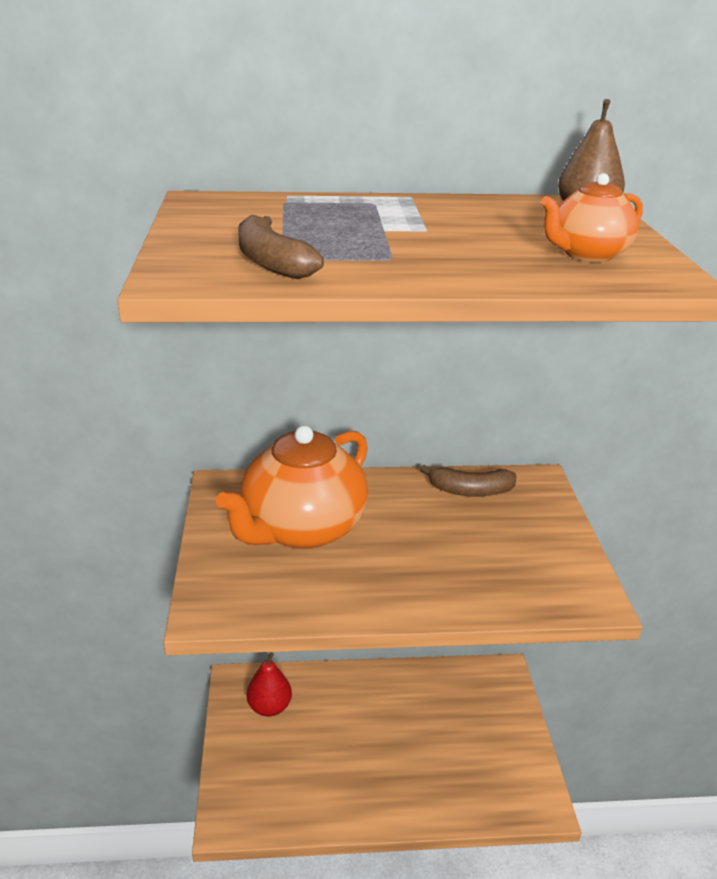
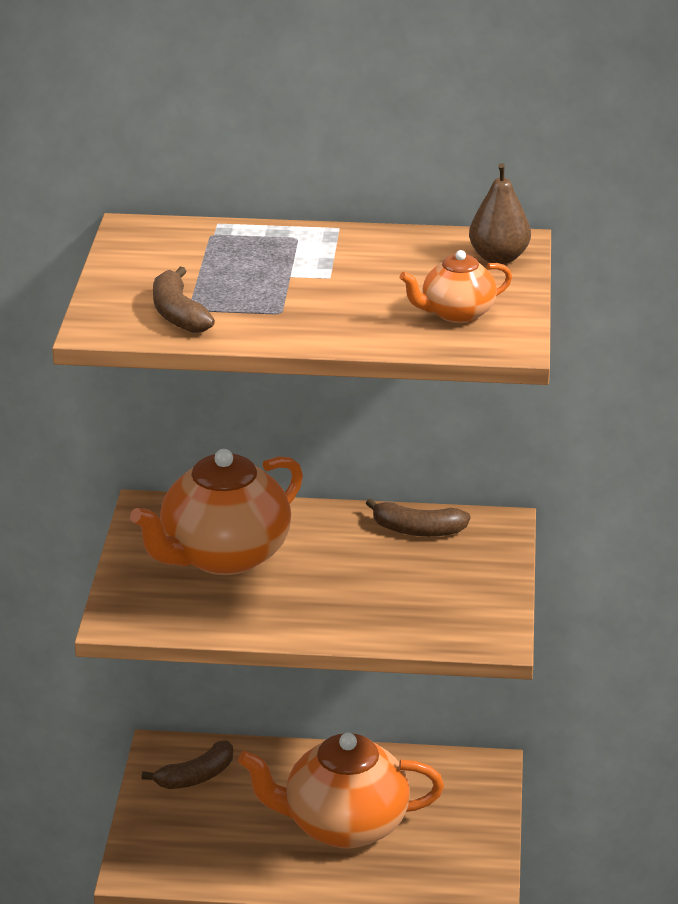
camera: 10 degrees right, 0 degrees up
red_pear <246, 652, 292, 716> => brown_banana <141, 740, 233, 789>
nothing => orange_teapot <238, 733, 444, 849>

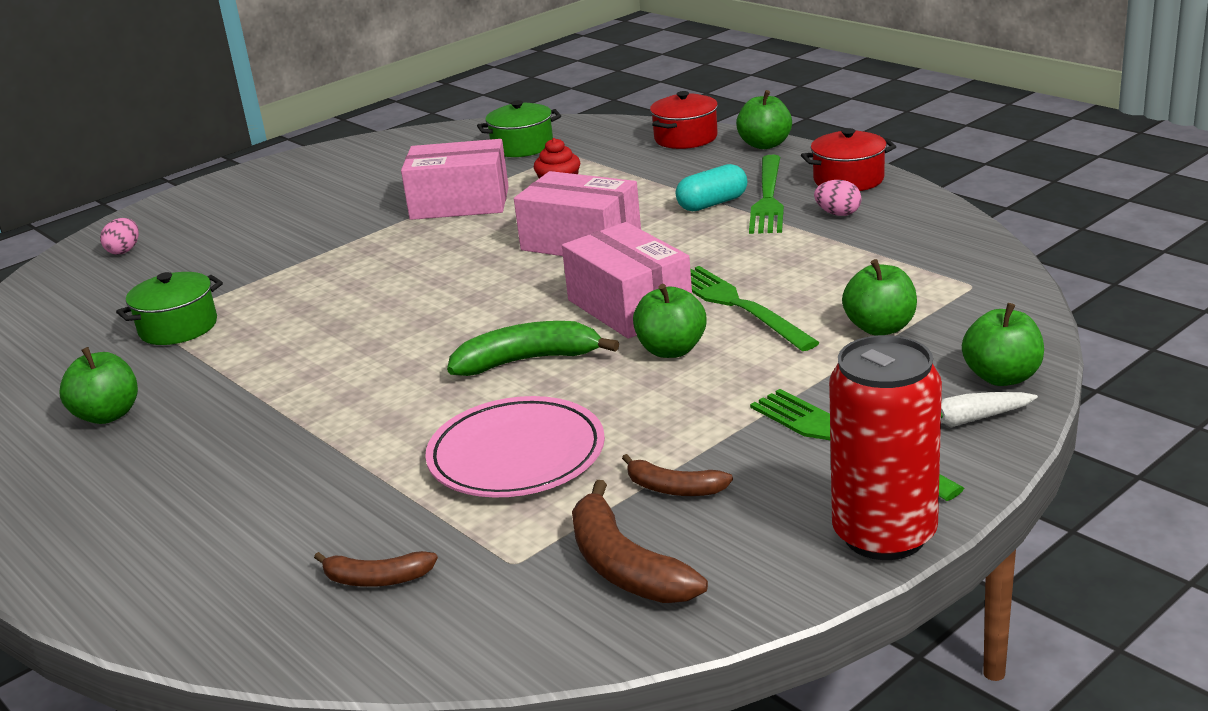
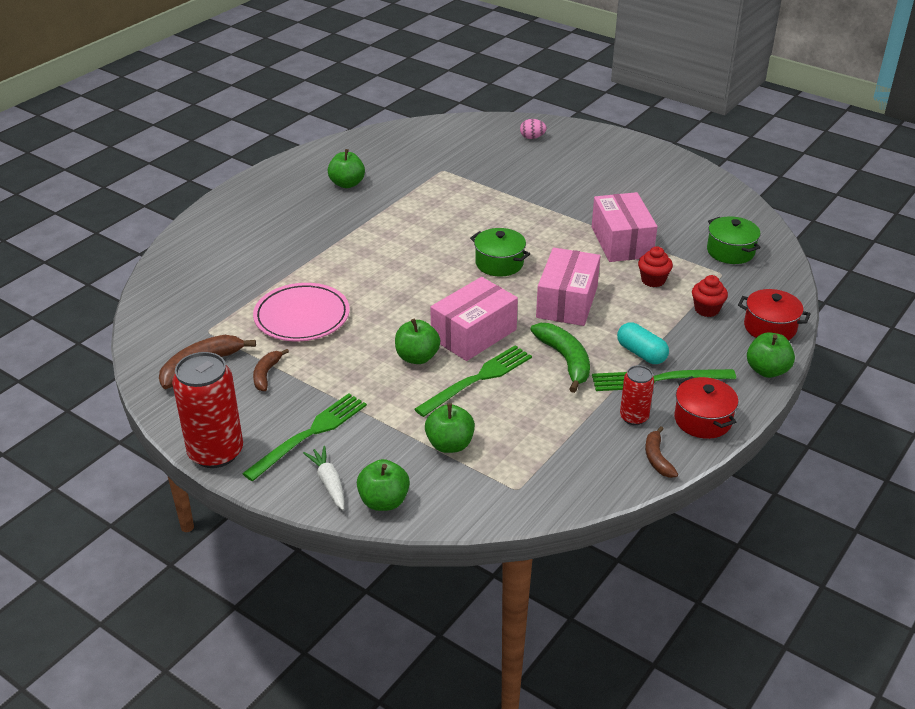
camera: 75 degrees right, 10 degrees up
green_pot <116, 272, 223, 345> => green_pot <470, 228, 530, 276>, move
brown_banana <314, 551, 438, 587> => brown_banana <645, 426, 678, 478>, move
green_banana <447, 321, 619, 376> => green_banana <530, 323, 590, 393>, move
pink_egg <814, 180, 862, 216> => red_can <620, 365, 654, 425>
nothing => red_cupcake <692, 275, 728, 317>

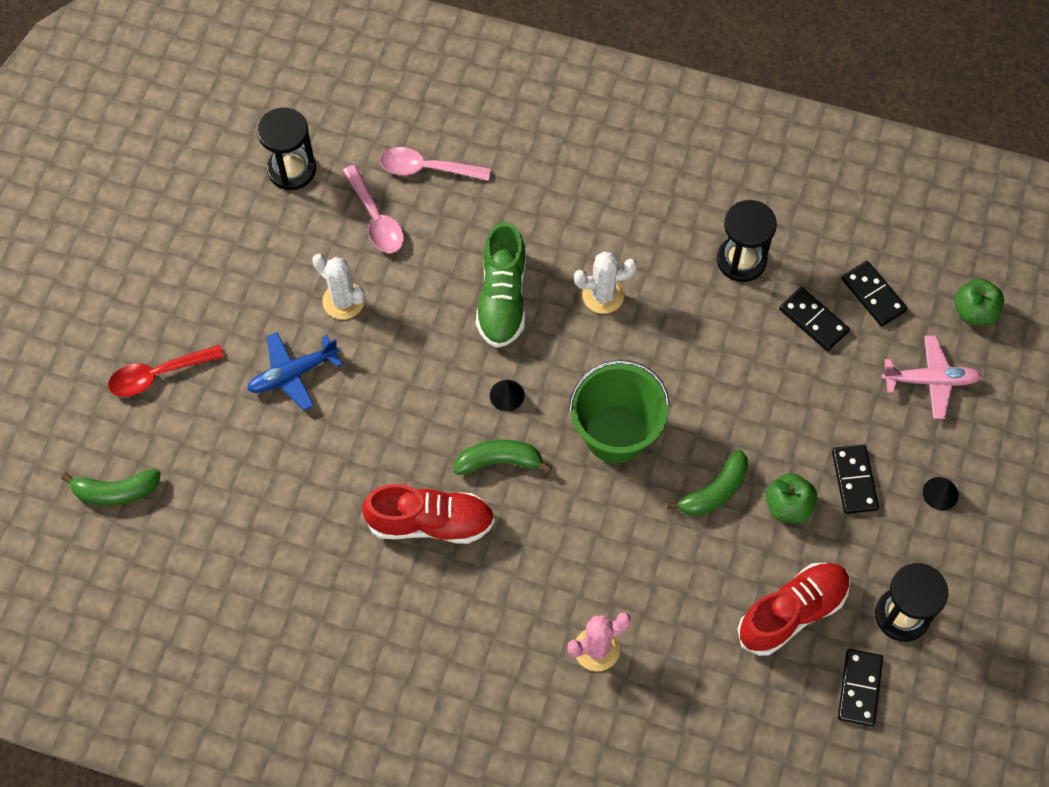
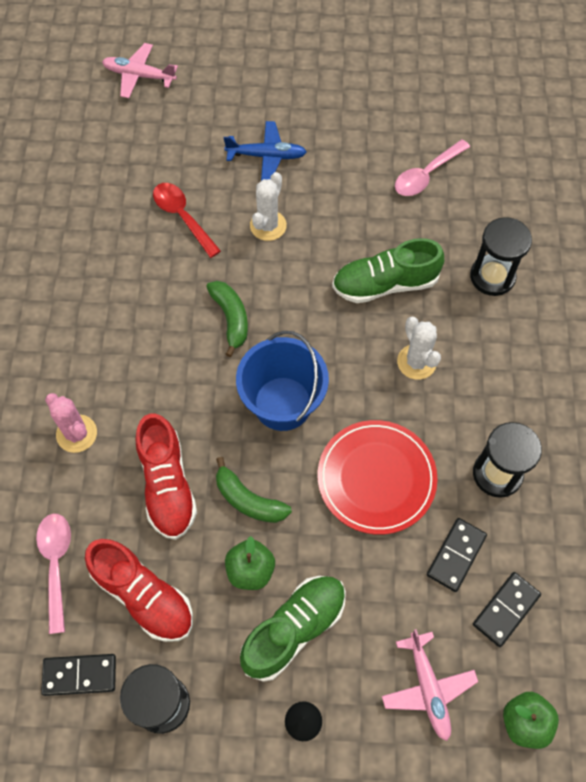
camera: 75 degrees right, 0 degrees up
green_banana <61, 469, 161, 506> => pink_plane <102, 43, 178, 98>
red_spoon <108, 344, 224, 397> => red_spoon <153, 183, 221, 258>, move
blue_plane <247, 332, 342, 410> => blue_plane <224, 121, 306, 181>, 135 degrees clockwise
black_hourglass <257, 107, 316, 190> => black_hourglass <470, 217, 532, 296>, move
white_cactus <312, 253, 365, 319> => white_cactus <250, 172, 287, 241>, move
red_shoe <362, 484, 495, 544> => red_shoe <135, 413, 197, 540>, move
pink_spoon <380, 147, 491, 181> => pink_spoon <36, 513, 71, 634>, move
black_cone <490, 380, 524, 411> => nothing
green_bucket <569, 360, 670, 463> => blue_bucket <236, 331, 329, 431>
black_domino <832, 445, 879, 514> => green_shoe <240, 576, 346, 682>
nothing => red_plate <317, 420, 438, 535>

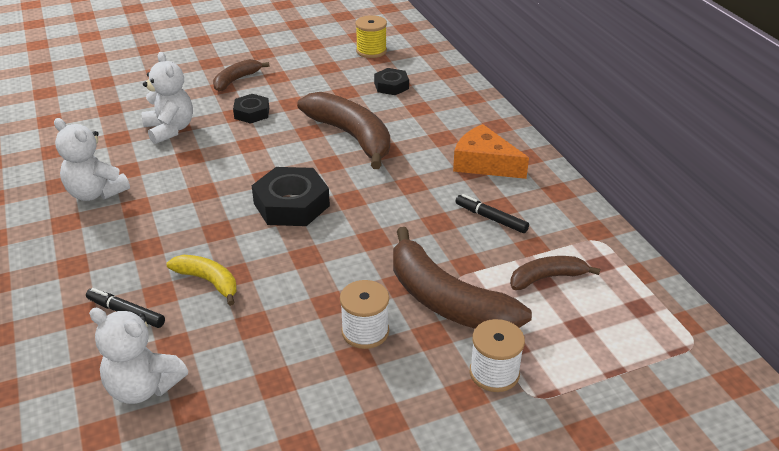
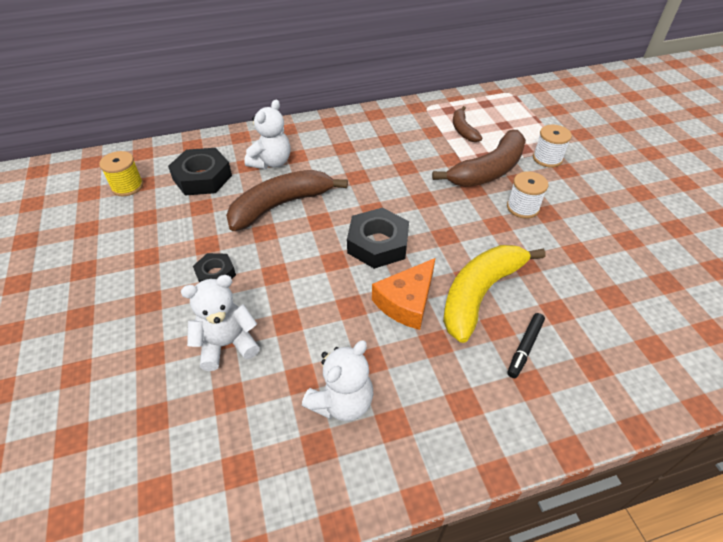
camera: 85 degrees left, 10 degrees up
white_teddy_bear <89, 308, 188, 404> => white_teddy_bear <244, 100, 291, 169>, move
yellow_banana <167, 255, 237, 306> => yellow_banana <443, 245, 546, 343>, x1.87
brown_banana <213, 59, 270, 91> => nothing
black_nut <374, 68, 409, 95> => black_nut <168, 148, 232, 195>, x1.71
orange_cheese <453, 124, 529, 179> => orange_cheese <372, 258, 435, 330>, move
black_marker <455, 194, 529, 233> => nothing

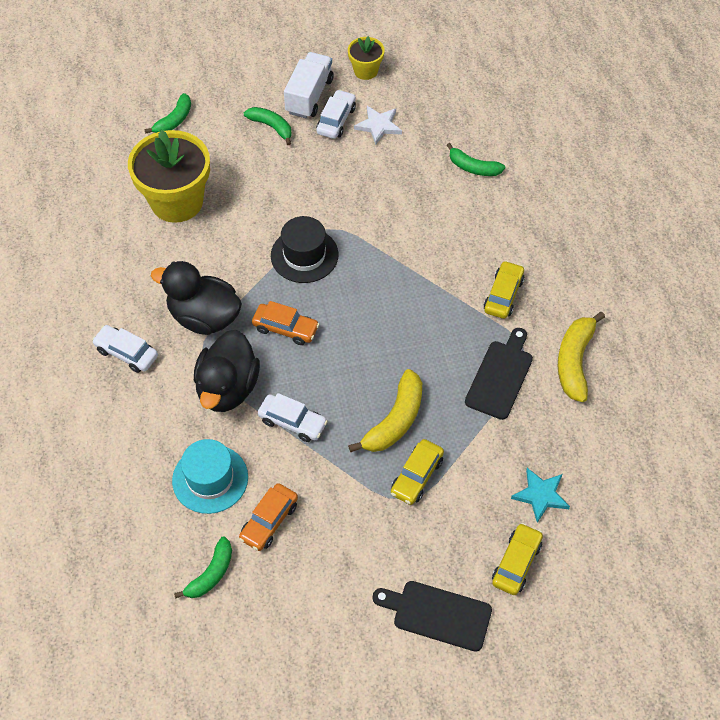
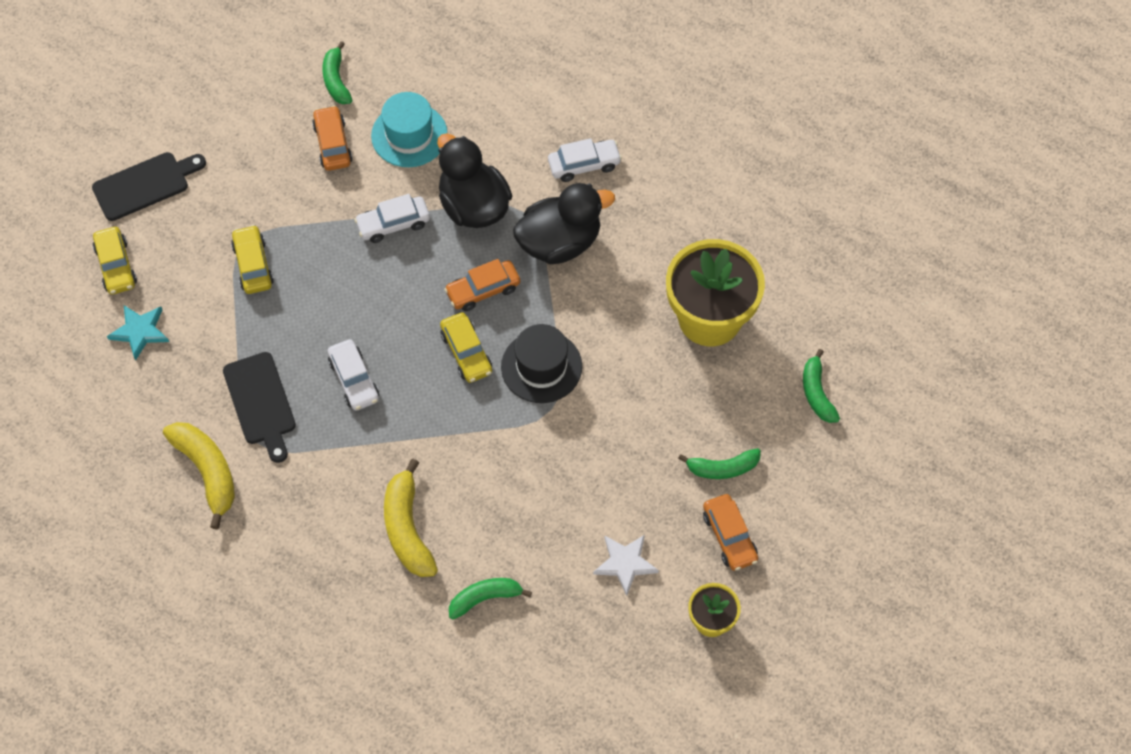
camera: 135 degrees right, 5 degrees up
white_truck <284, 52, 334, 118> => orange_car <703, 494, 758, 571>
white_car <316, 89, 356, 139> => white_car <328, 339, 379, 410>, move
yellow_banana <348, 369, 422, 452> => yellow_banana <384, 459, 438, 577>, move
yellow_car <484, 261, 525, 319> => yellow_car <440, 312, 492, 383>, move

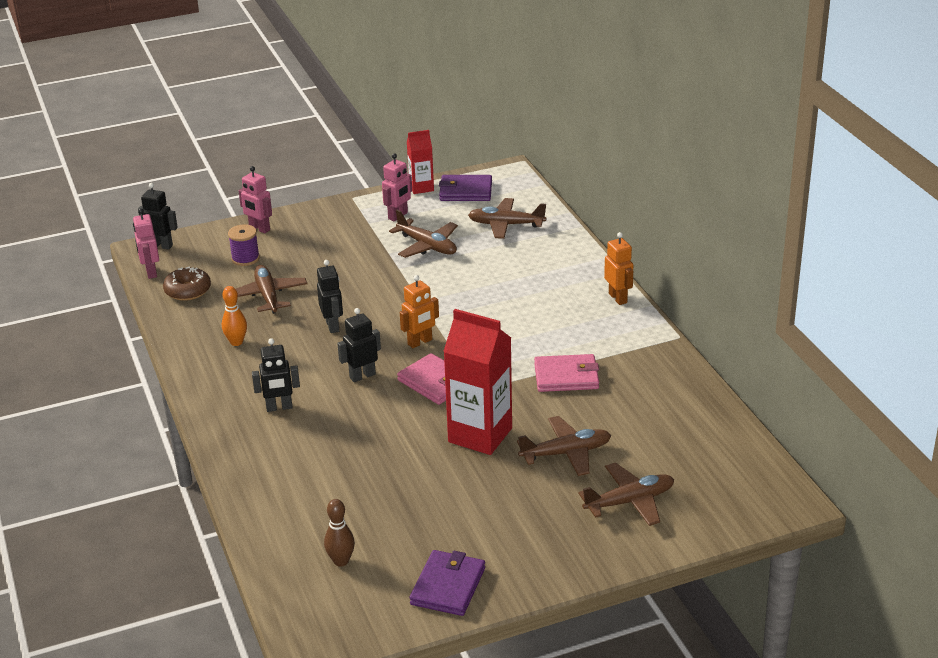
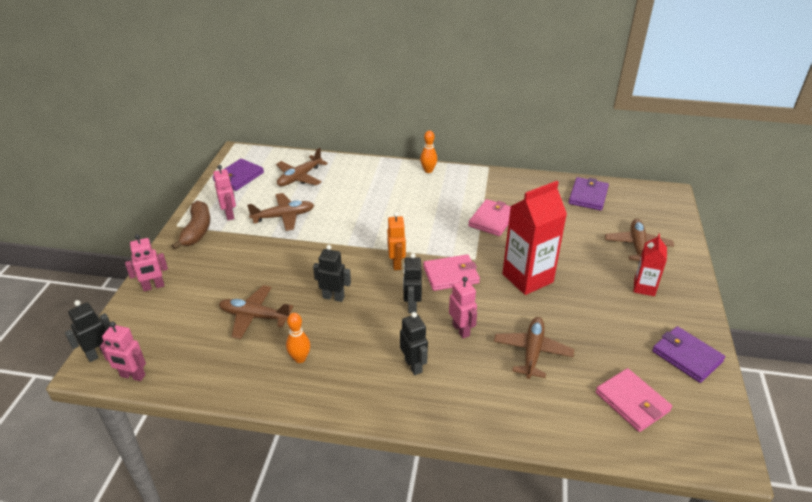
camera: 60 degrees left, 5 degrees up
brown_donut <163, 267, 211, 301> => nothing
purple_spool <228, 224, 260, 266> => nothing
black_robot <252, 338, 300, 412> => black_robot <400, 312, 428, 375>, 45 degrees counterclockwise
brown_bowling_pin <324, 499, 355, 567> => pink_wallet <595, 368, 672, 432>
red_carton <407, 130, 434, 194> => red_carton <634, 234, 667, 296>, move
brown_plane <517, 416, 611, 476> => brown_plane <494, 317, 574, 379>, move
orange_robot <604, 232, 633, 305> => orange_bowling_pin <420, 131, 437, 173>
nothing => brown_banana <172, 200, 210, 250>
nothing => pink_robot <449, 277, 477, 338>
nothing => purple_wallet <569, 177, 609, 211>

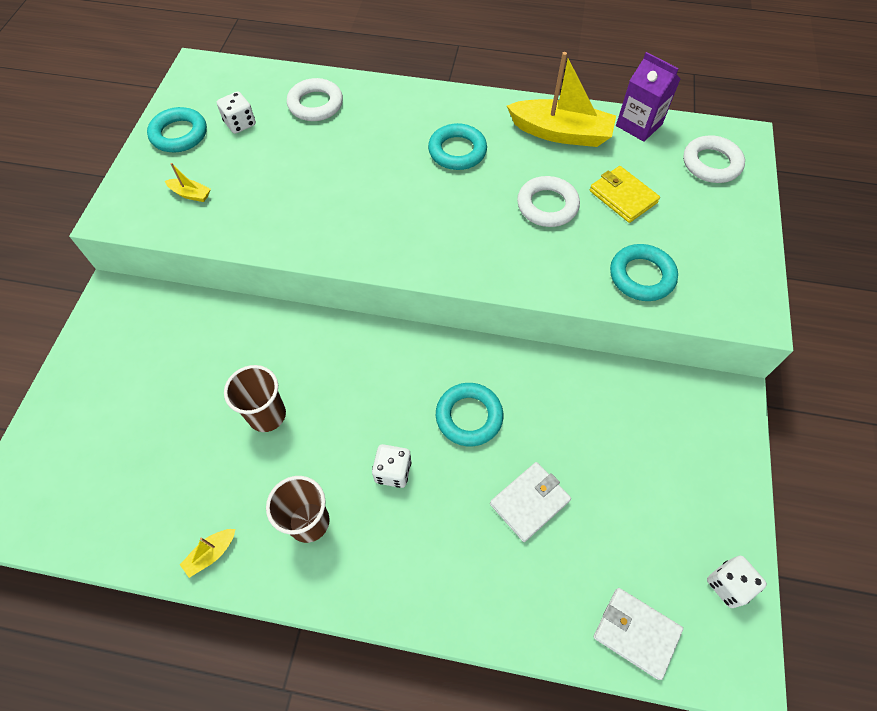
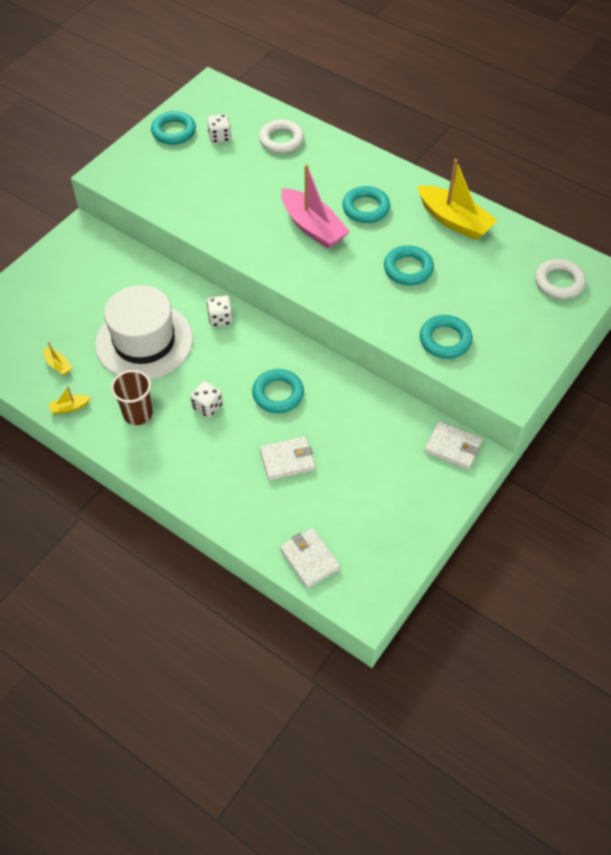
camera: 25 degrees right, 5 degrees down
yellow_boat <165, 163, 211, 202> => yellow_boat <43, 342, 72, 375>, move
brown_cup <224, 365, 286, 432> => white_hat <95, 285, 193, 380>
white_ring <517, 176, 580, 227> => turquoise_ring <384, 245, 434, 285>
yellow_wallet <590, 166, 660, 223> => nothing
purple_carton <616, 52, 680, 142> => nothing
white_dice <707, 556, 767, 608> => white_dice <207, 296, 233, 327>, move
nothing => pink_boat <281, 165, 350, 249>
nothing => white_wallet <424, 421, 483, 470>

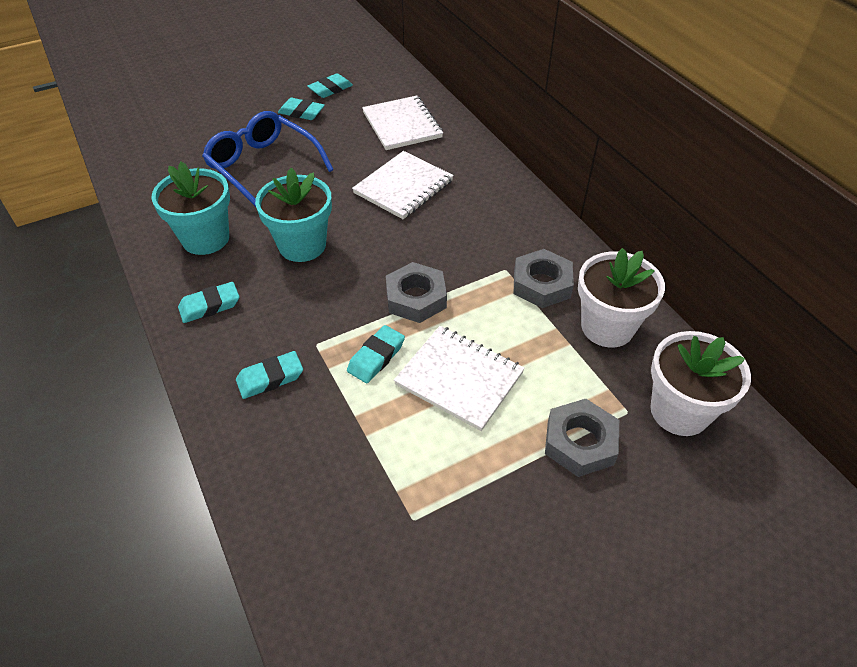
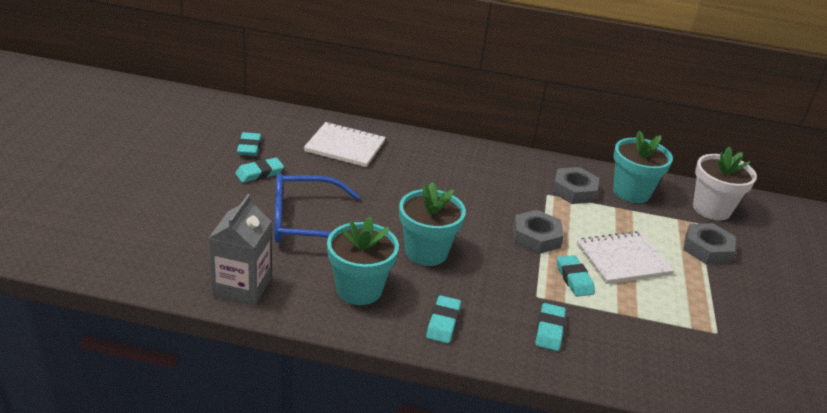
camera: 55 degrees left, 15 degrees down
white_notebook <352, 151, 454, 219> => nothing
white_flower_pot <578, 248, 665, 348> => turquoise_flower_pot <613, 130, 673, 203>
nothing => grey_carton <209, 194, 271, 306>

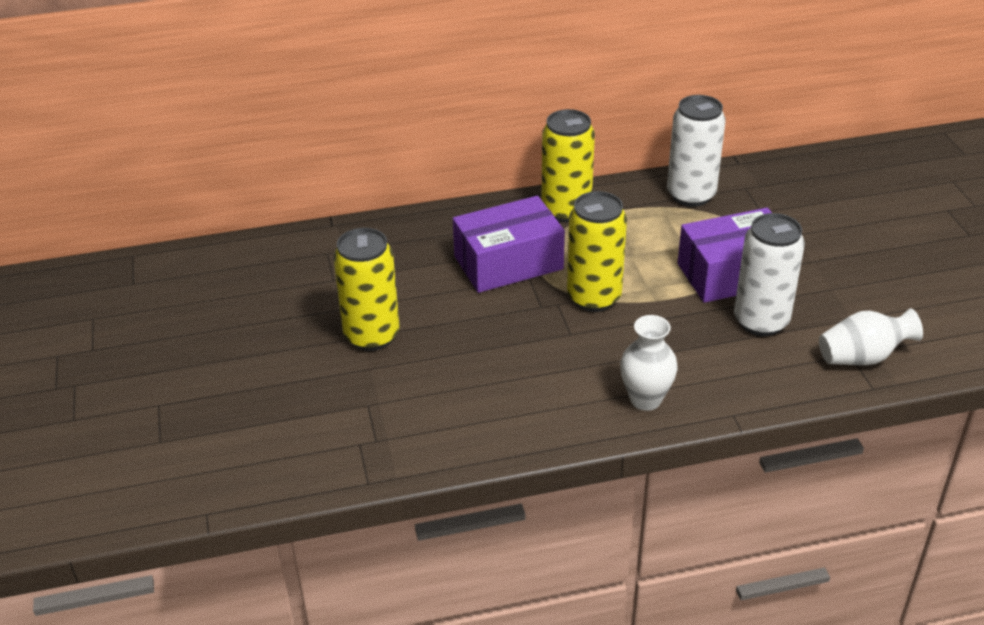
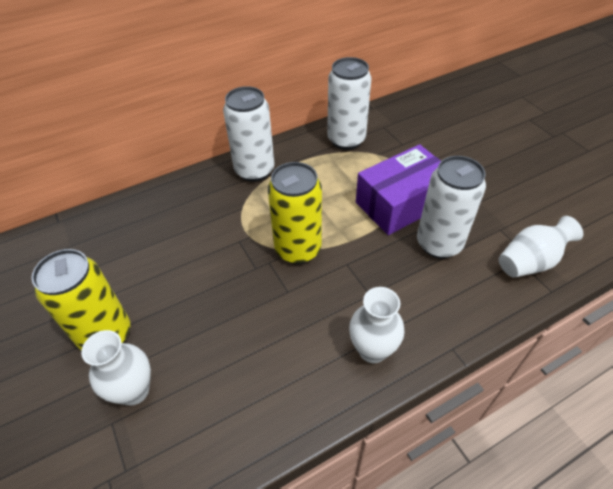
camera: 15 degrees left, 10 degrees up
purple_box <453, 196, 565, 293> => nothing
yellow_can <541, 109, 595, 222> => white_can <223, 86, 274, 182>
nothing => white_vase <81, 330, 151, 405>

